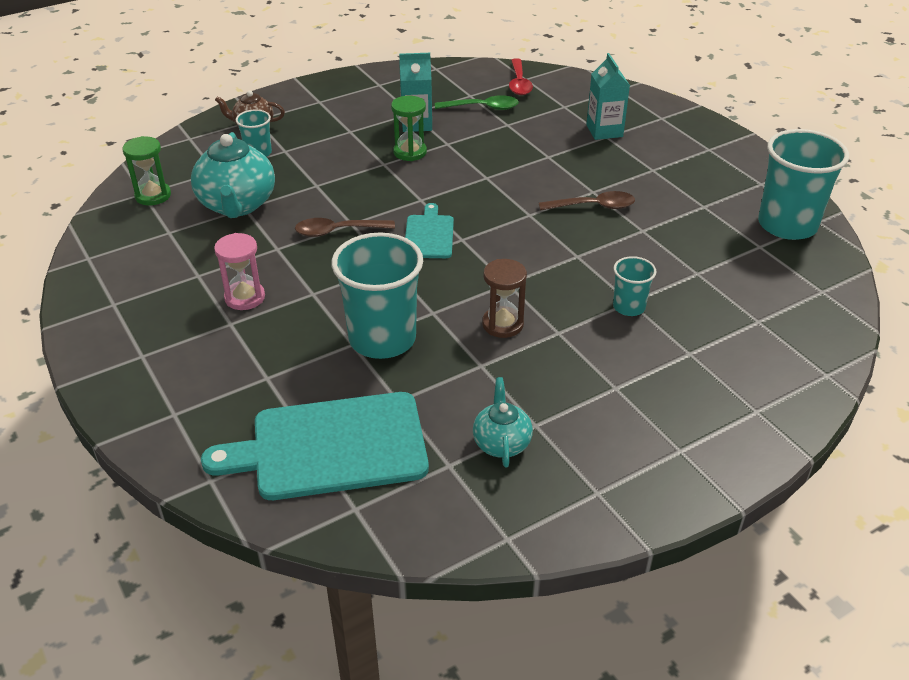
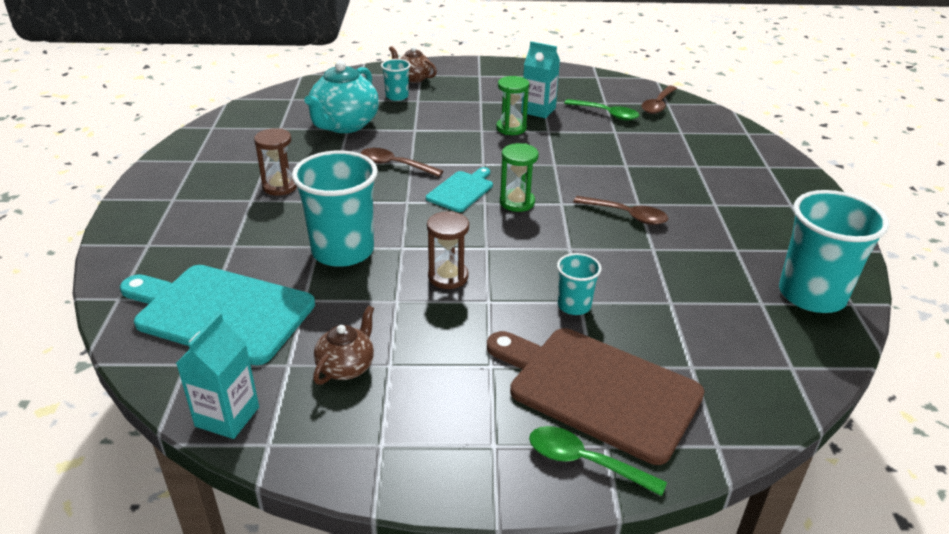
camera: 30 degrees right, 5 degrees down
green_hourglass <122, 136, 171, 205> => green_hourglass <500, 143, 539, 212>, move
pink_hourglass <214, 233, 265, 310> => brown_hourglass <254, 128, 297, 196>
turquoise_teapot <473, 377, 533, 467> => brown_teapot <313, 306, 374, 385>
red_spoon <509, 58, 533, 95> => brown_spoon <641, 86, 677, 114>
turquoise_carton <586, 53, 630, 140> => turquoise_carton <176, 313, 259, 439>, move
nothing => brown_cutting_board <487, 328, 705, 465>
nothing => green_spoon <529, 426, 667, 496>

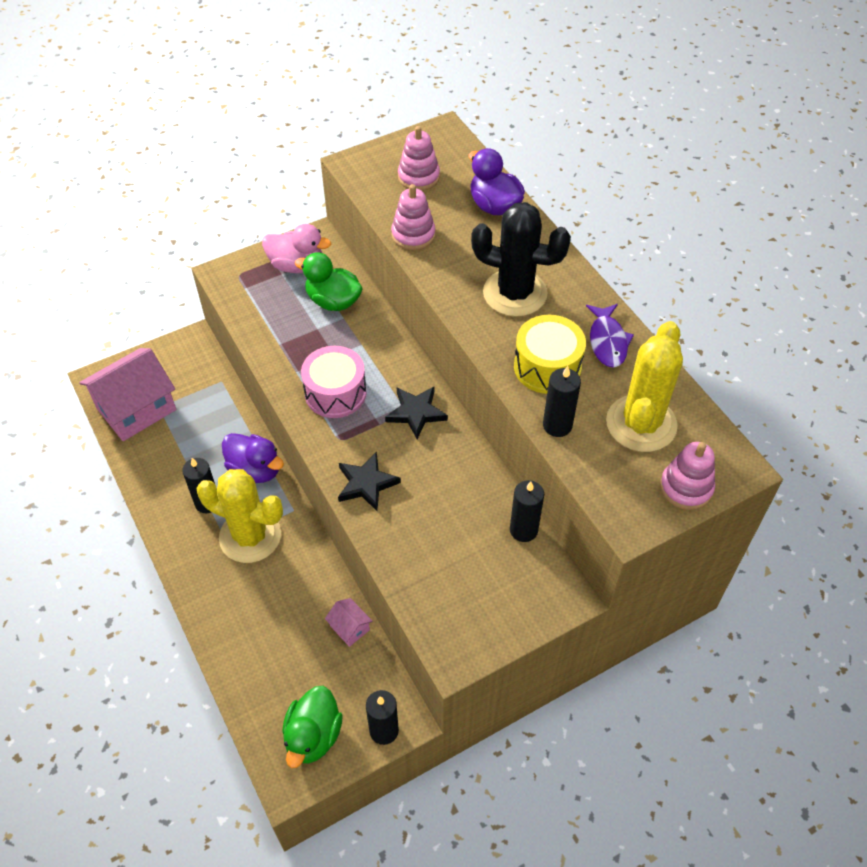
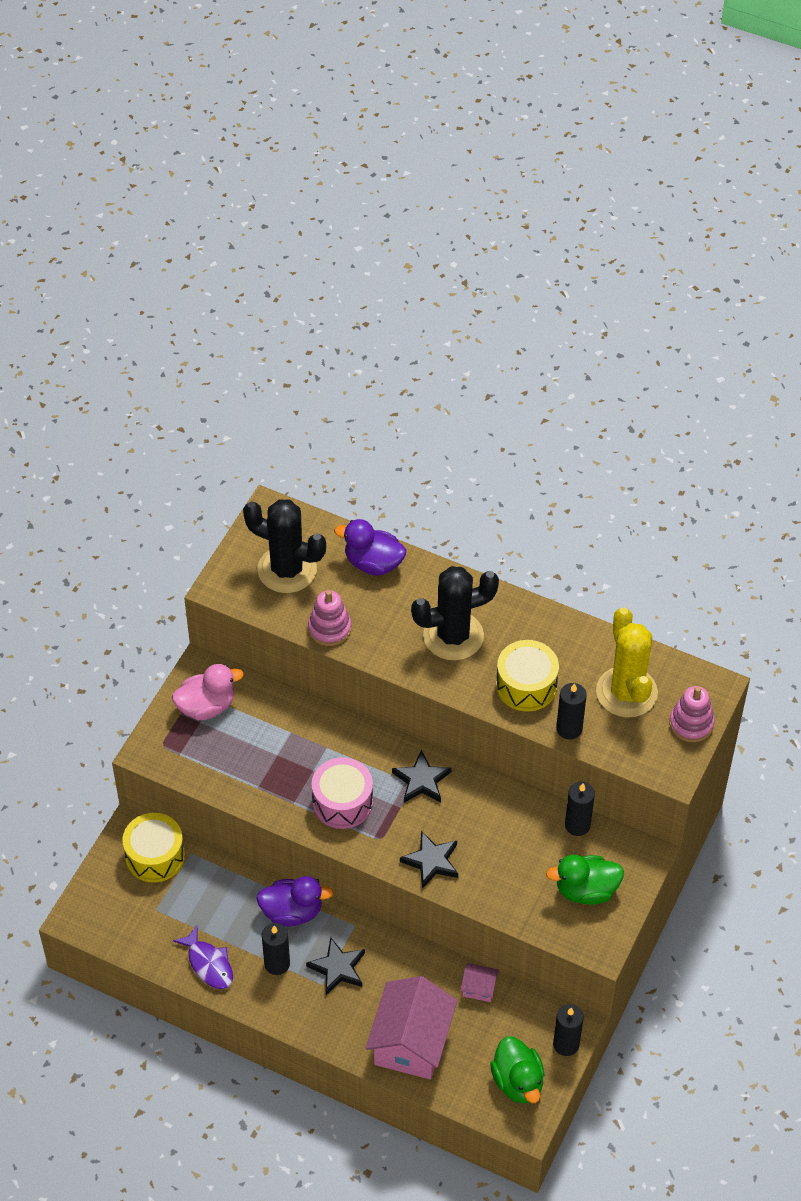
camera: 35 degrees left, 0 degrees up
pink_house <79, 348, 176, 441> => pink_house <366, 976, 457, 1079>, move
yellow_cactus <196, 469, 283, 563> => black_star <306, 937, 365, 995>
green_duck <295, 252, 363, 311> => green_duck <546, 855, 624, 905>, move
pink_stacking_toy <398, 126, 440, 191> => black_cactus <243, 499, 326, 593>
purple_fish <586, 304, 634, 368> => purple_fish <173, 925, 233, 989>, move
nothing => yellow_drum <122, 813, 185, 883>

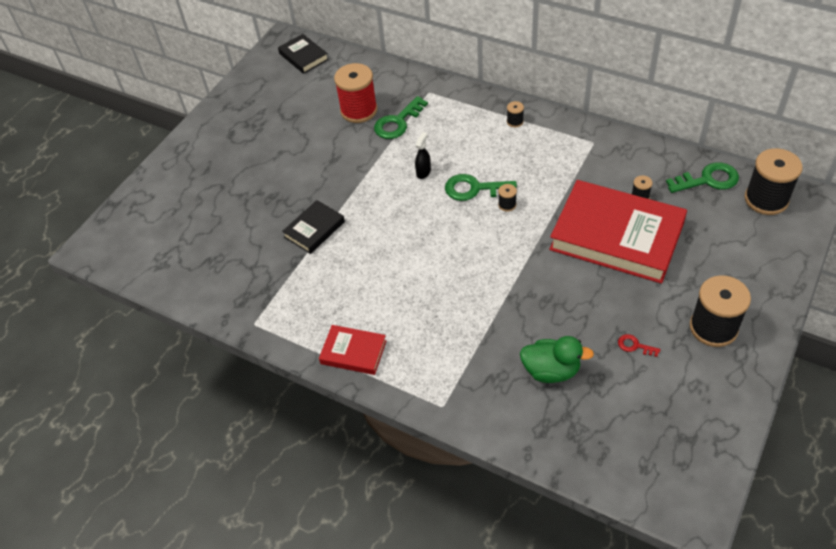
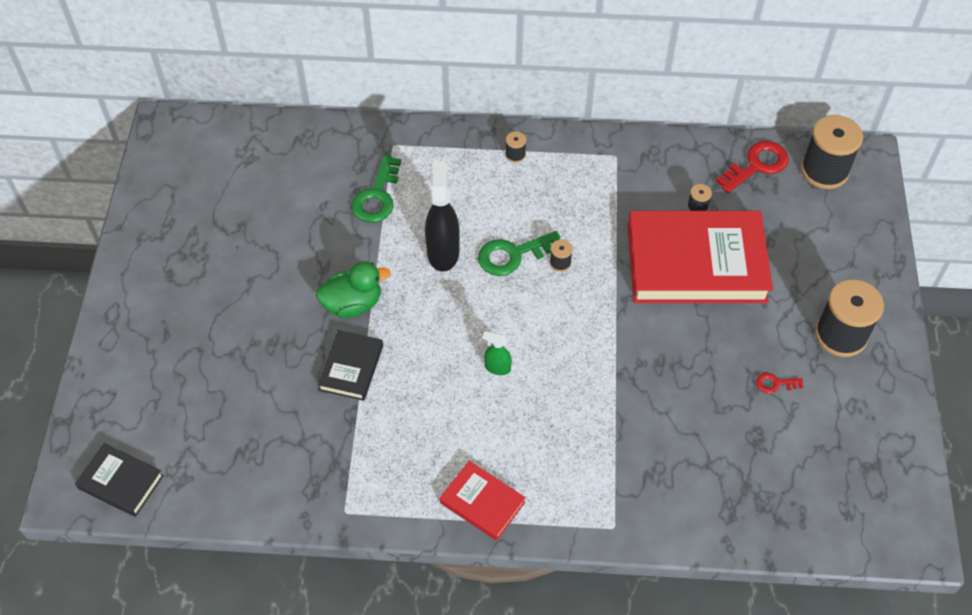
camera: 30 degrees left, 5 degrees up
black_book <278, 34, 329, 74> => black_book <75, 443, 164, 517>, move
red_book <319, 325, 387, 375> => red_book <440, 461, 526, 541>, 45 degrees clockwise
red_spool <334, 63, 377, 123> => nothing
black_spray_bottle <415, 132, 431, 179> => black_spray_bottle <425, 161, 460, 272>, x1.96
green_duck <520, 336, 594, 383> => green_duck <316, 261, 391, 318>, move
green_key <666, 162, 739, 193> => red_key <716, 141, 789, 193>
nothing => green_spray_bottle <483, 331, 512, 375>

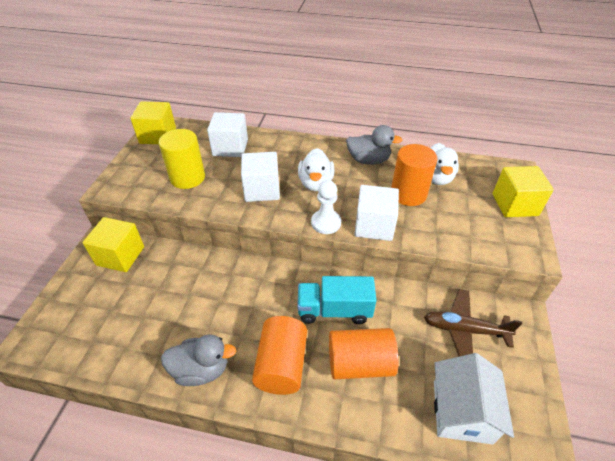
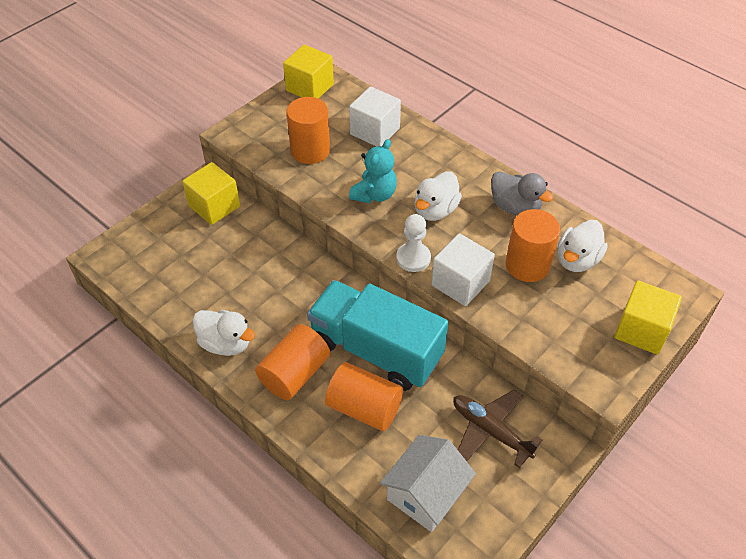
camera: 30 degrees right, 5 degrees up
yellow_cylinder <159, 129, 205, 189> => orange_cylinder <287, 97, 330, 164>
grey_duck <161, 334, 236, 386> => white_duck <193, 310, 255, 356>
white_cube <241, 152, 280, 202> => turquoise_teddy_bear <349, 139, 397, 203>
turquoise_truck <297, 276, 377, 324> => turquoise_truck <307, 280, 448, 391>, x1.61

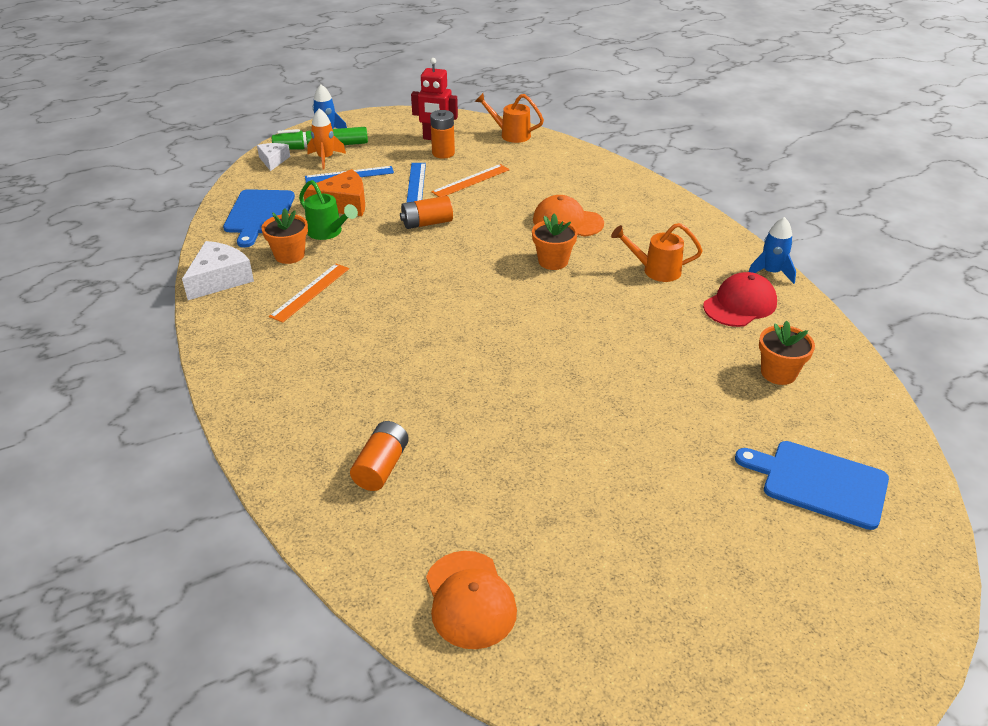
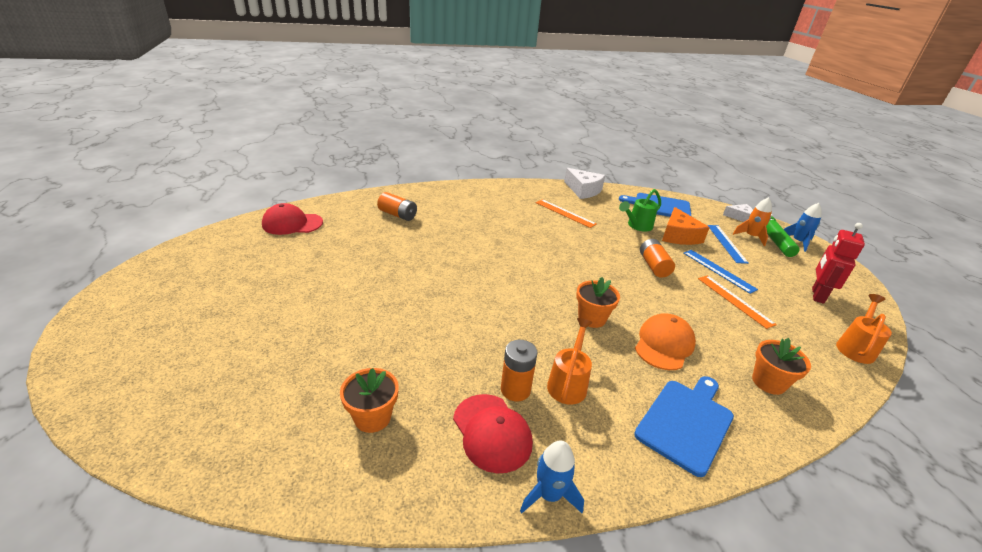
camera: 100 degrees right, 5 degrees down
orange_flower_pot <262, 208, 308, 264> => orange_flower_pot <752, 338, 811, 395>, move
blue_ruler <406, 163, 426, 203> => blue_ruler <684, 250, 758, 294>, 45 degrees clockwise
orange_cap <426, 551, 517, 649> => red_cap <262, 203, 323, 235>
orange_battery <430, 110, 455, 159> => orange_battery <501, 340, 537, 401>, move
blue_cutting_board <735, 441, 889, 530> => blue_cutting_board <634, 376, 734, 477>, move

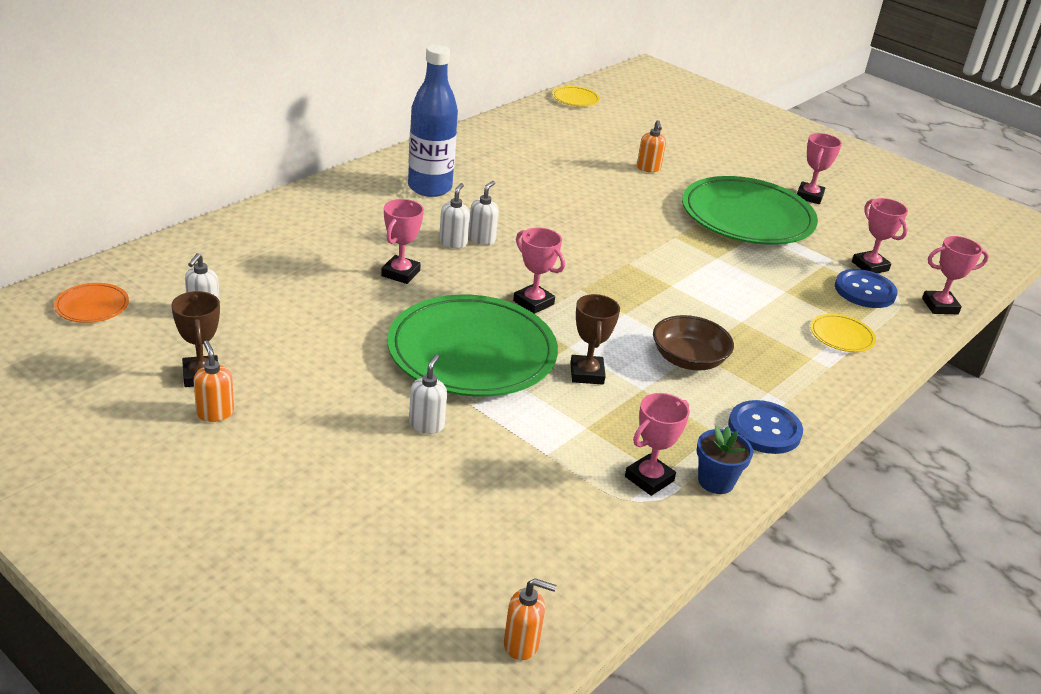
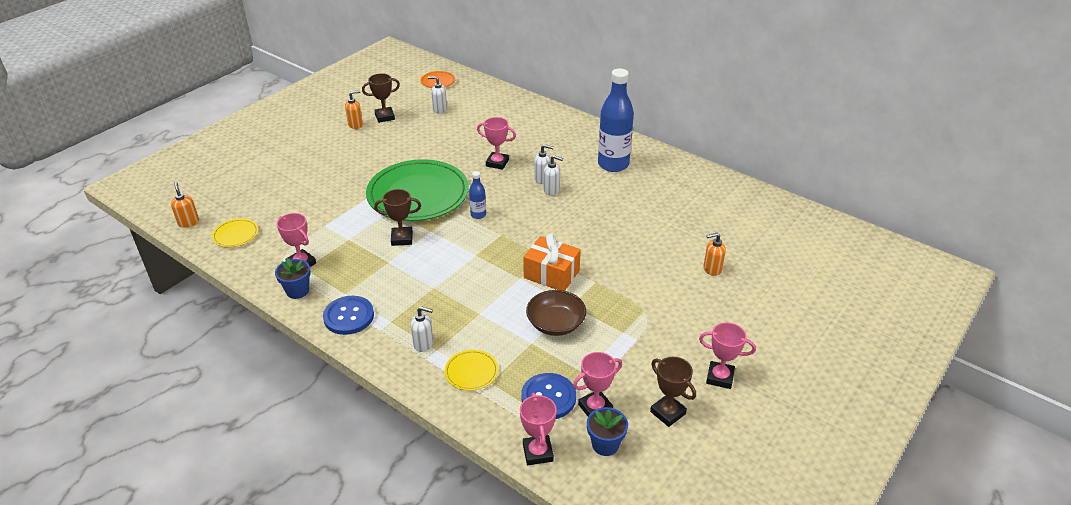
camera: 90 degrees right, 5 degrees up
white_soap_dispenser <409, 354, 447, 434> => white_soap_dispenser <411, 306, 433, 352>, move
orange_soap_dispenser <504, 579, 556, 660> => orange_soap_dispenser <171, 182, 199, 228>, 150 degrees clockwise
pink_trophy <513, 228, 565, 314> => blue_bottle <469, 171, 486, 219>
yellow_plate <552, 86, 600, 106> => yellow_plate <212, 219, 258, 247>, move
brown_bowl <653, 315, 734, 370> => brown_bowl <526, 290, 586, 336>, move
green_plate <682, 176, 818, 245> => nothing
nothing => orange_gift <523, 233, 581, 291>
nothing => blue_flower_pot <587, 407, 628, 456>
nothing => brown_trophy <650, 357, 696, 427>

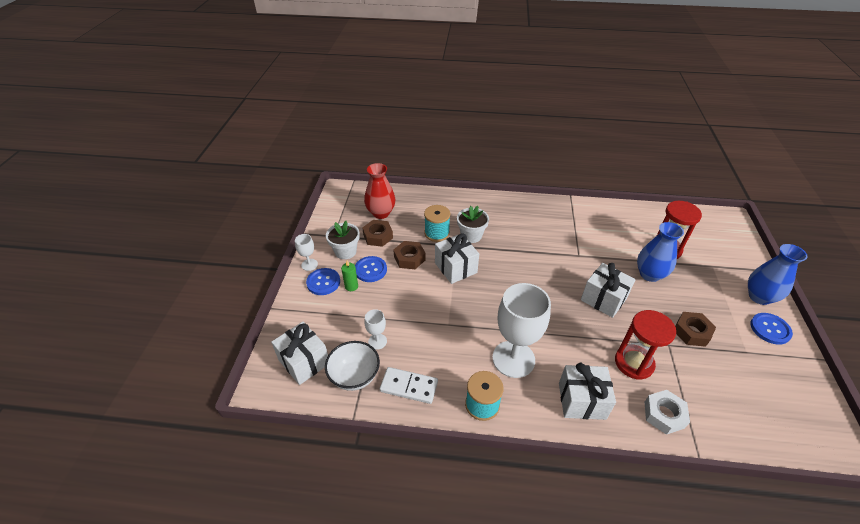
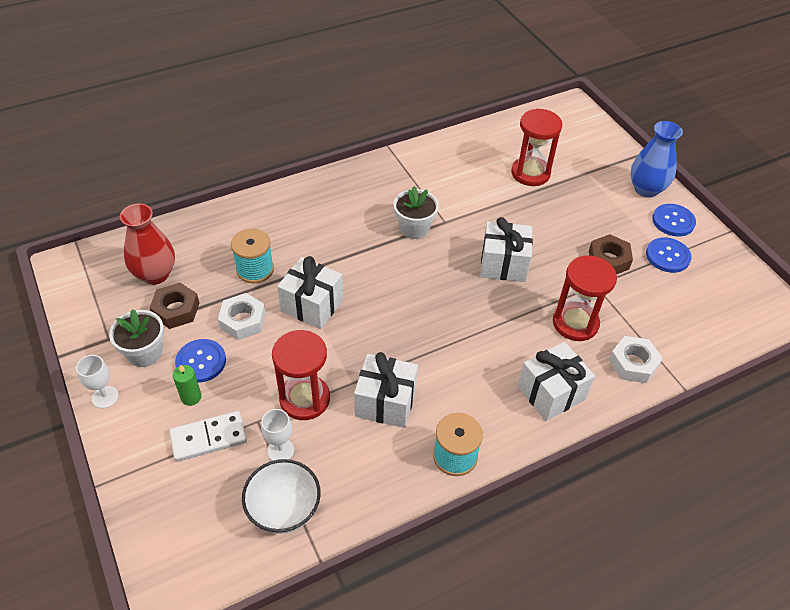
camera: 35 degrees left, 5 degrees up
white_gift <271, 322, 328, 385> => white_gift <354, 352, 418, 428>, move
blue_button <306, 268, 340, 295> => blue_button <646, 237, 692, 273>, move
white_domino <380, 367, 438, 404> => white_domino <169, 411, 247, 462>, move
brown_nut <394, 241, 426, 269> => white_nut <218, 293, 266, 340>
white_flower_pot <457, 206, 489, 243> => white_flower_pot <393, 186, 439, 239>, move
white_goblet <492, 283, 551, 378> => nothing
blue_vase <637, 222, 684, 282> => nothing
nothing => red_hourglass <272, 330, 330, 420>

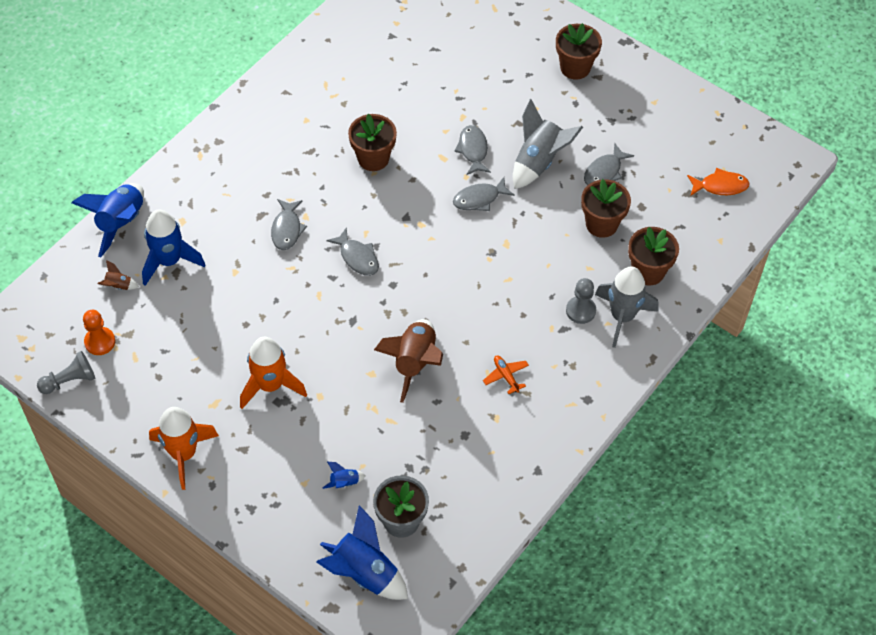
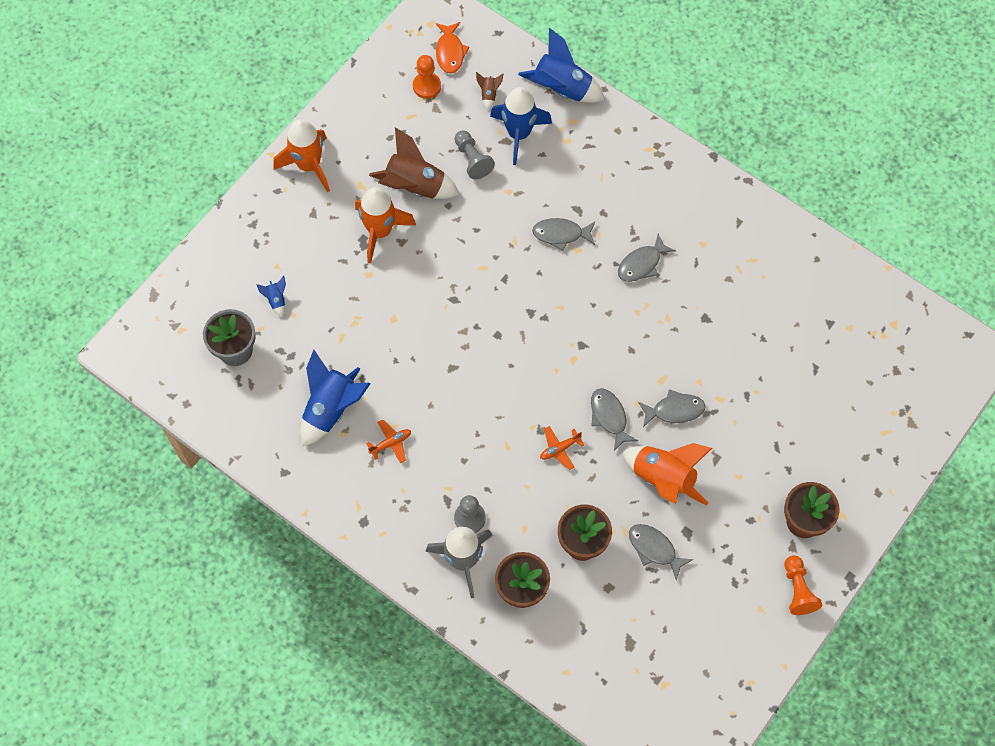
camera: 90 degrees right, 10 degrees up
grey_pawn <37, 351, 95, 394> => grey_pawn <455, 130, 495, 179>, move
blue_rocket <316, 505, 408, 600> => blue_rocket <300, 350, 371, 446>, move
grey_fish <326, 227, 379, 276> => grey_fish <618, 233, 676, 282>, move
brown_flower_pot <348, 114, 397, 171> => nothing
brown_rocket <374, 319, 443, 403> => brown_rocket <369, 127, 459, 199>, move
grey_rocket <513, 99, 583, 189> => orange_rocket <622, 443, 712, 505>
orange_fish <687, 168, 750, 195> => orange_fish <436, 22, 470, 73>, move
nothing => orange_plane <540, 426, 584, 470>
nothing => orange_pawn <785, 555, 822, 615>

